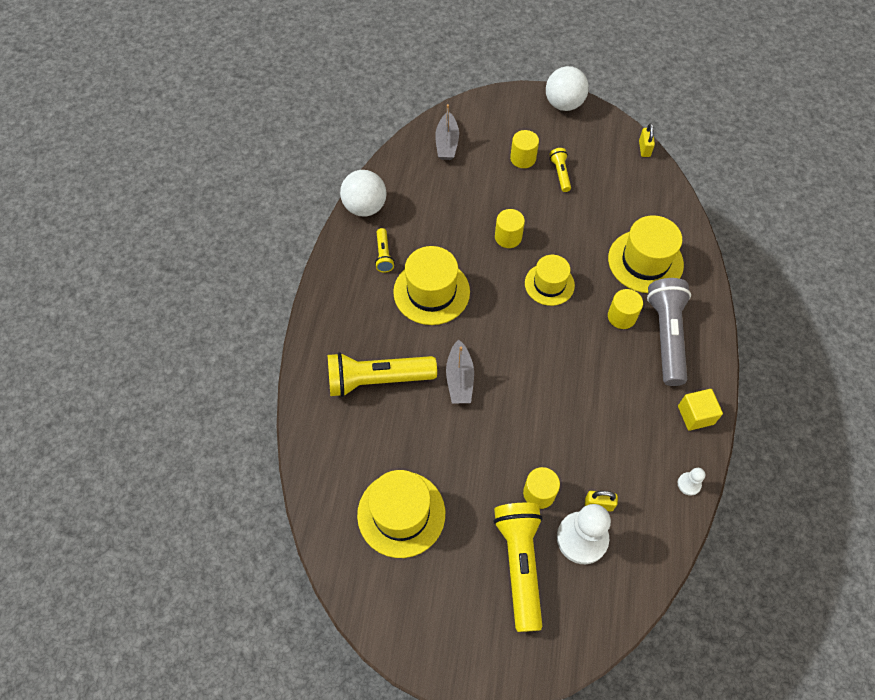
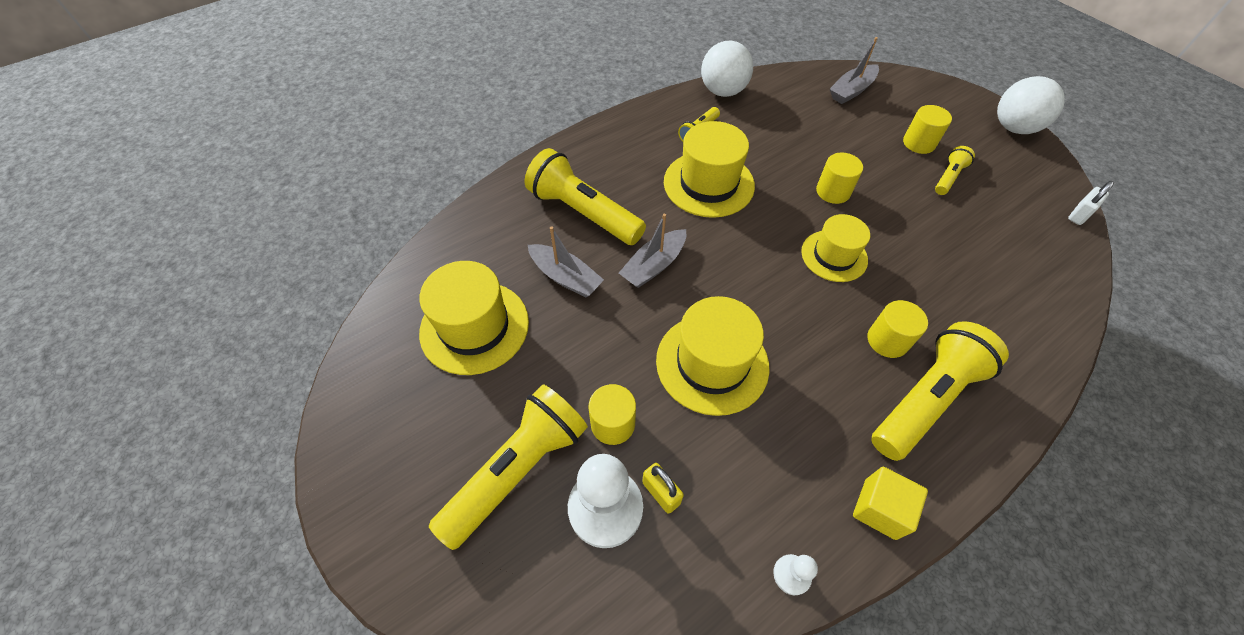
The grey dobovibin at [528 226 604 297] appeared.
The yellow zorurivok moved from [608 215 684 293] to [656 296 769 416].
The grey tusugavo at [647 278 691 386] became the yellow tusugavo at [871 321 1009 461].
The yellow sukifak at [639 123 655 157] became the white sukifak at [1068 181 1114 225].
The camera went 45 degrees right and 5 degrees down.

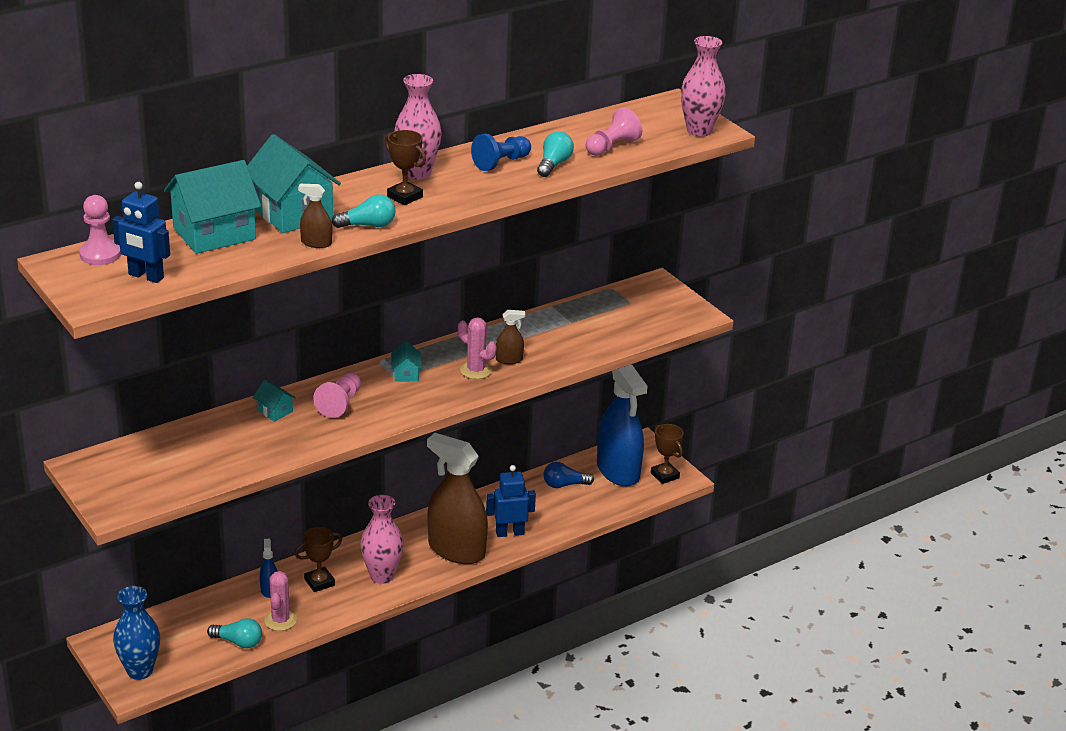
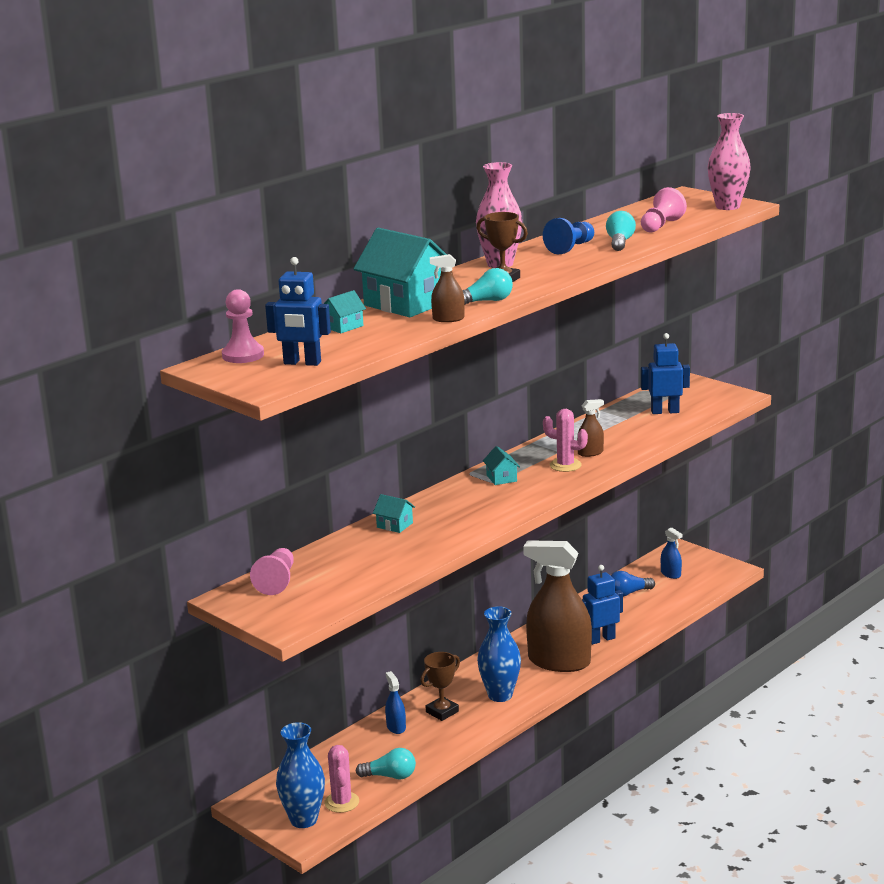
The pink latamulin moved from [313 372 361 418] to [250 548 294 595].
The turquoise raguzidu at [164 160 261 254] changed to 0.45 times the size.
The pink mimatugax moved from [265 571 297 631] to [324 745 359 813].
The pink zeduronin at [361 495 403 584] became the blue zeduronin at [477 606 521 702].
The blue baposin at [641 333 690 414] appeared.
The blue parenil at [597 364 647 486] changed to 0.41 times the size.
The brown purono at [651 424 683 484] disappeared.
The camera went 10 degrees left and 10 degrees down.

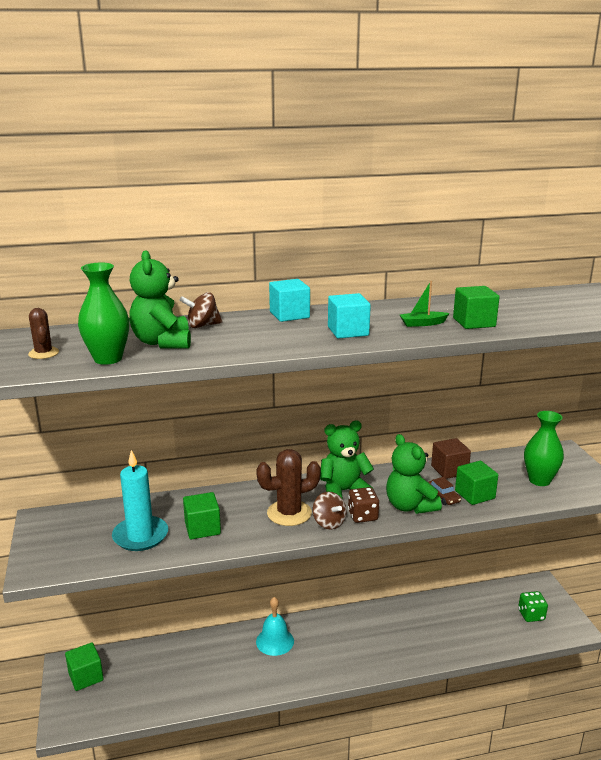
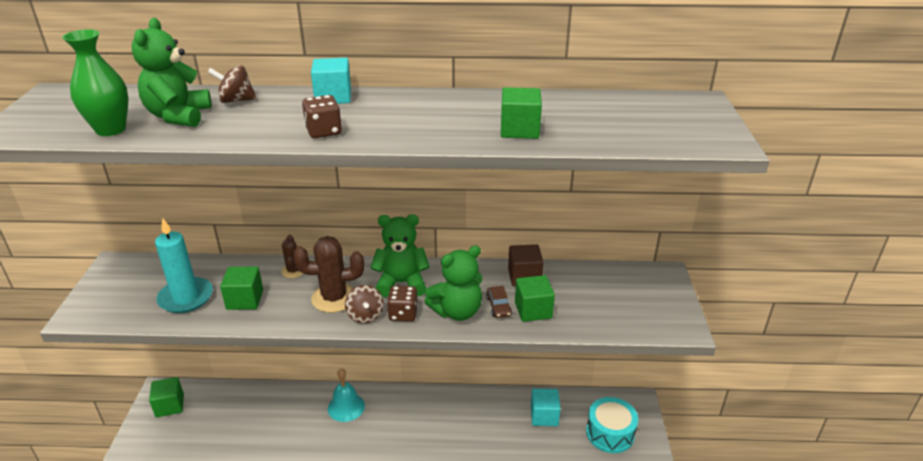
The brown mimatugax moved from [28 308 59 359] to [281 235 304 278].
The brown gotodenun at [302 95 342 138] appeared.
The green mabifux at [386 434 442 514] turned 105 degrees counterclockwise.
The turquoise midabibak moved from [328 293 371 339] to [531 389 561 426].
The green gotodenun at [518 591 548 622] was replaced by the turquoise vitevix at [586 397 638 453].
The green dobovibin at [400 281 450 327] disappeared.
The green zeduronin at [524 411 564 486] disappeared.
The camera went 15 degrees right and 10 degrees up.

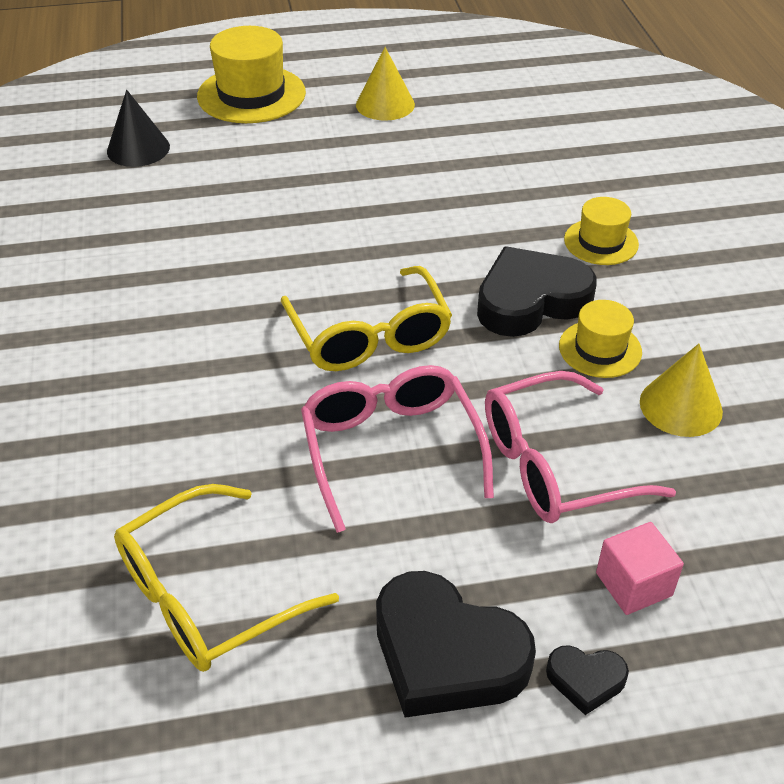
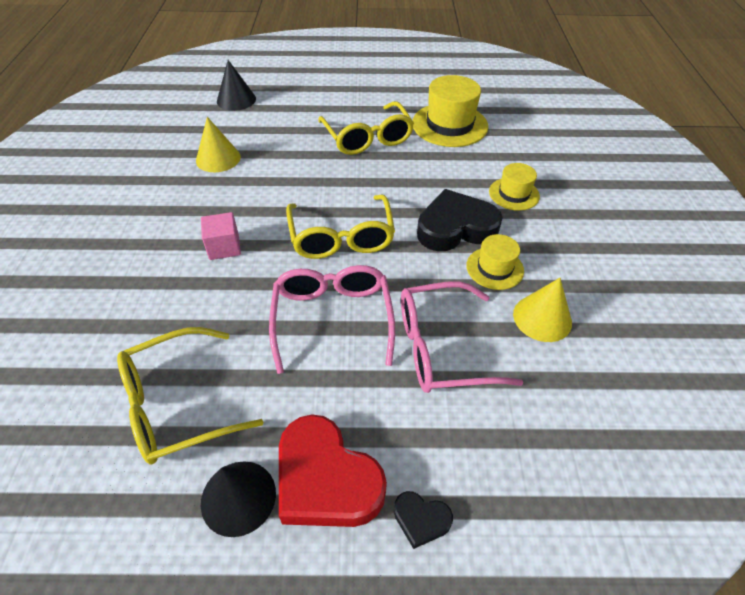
The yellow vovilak moved from [356 47 415 121] to [196 117 241 172].
The pink midabibak moved from [596 522 684 615] to [201 212 241 260].
The black vovilak at [201 461 276 537] appeared.
The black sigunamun at [376 571 536 718] became the red sigunamun at [279 414 387 527].
The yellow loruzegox at [318 101 414 155] appeared.
The yellow zorurivok moved from [197 26 306 123] to [412 75 488 147].
The camera went 10 degrees right and 5 degrees up.

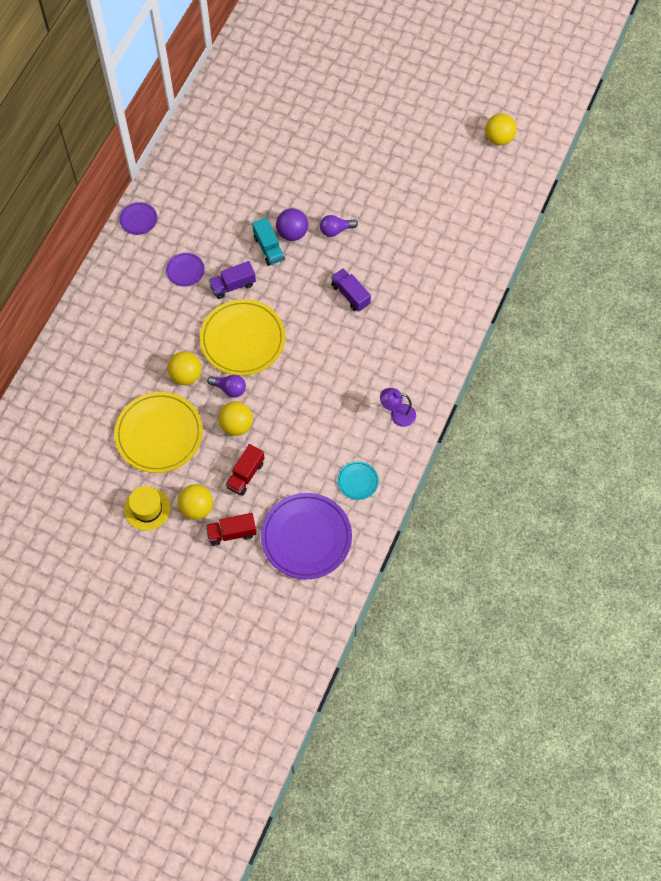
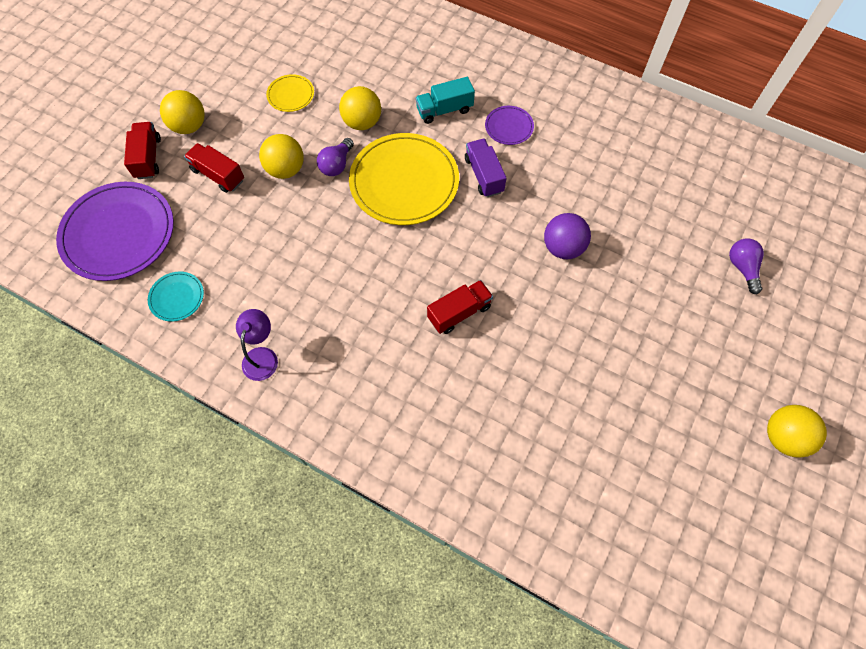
The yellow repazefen at [114 392 203 473] changed to 0.46 times the size.
The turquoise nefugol moved from [252 217 285 266] to [415 77 475 124].
The purple nefugol at [331 268 371 312] became the red nefugol at [427 280 493 334].
The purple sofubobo moved from [320 215 358 237] to [729 238 764 294].
The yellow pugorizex moved from [485 113 517 145] to [767 405 827 458].
The purple repazefen at [119 202 157 235] disappeared.
The yellow zorurivok at [124 486 171 531] disappeared.
The camera went 95 degrees right and 0 degrees up.

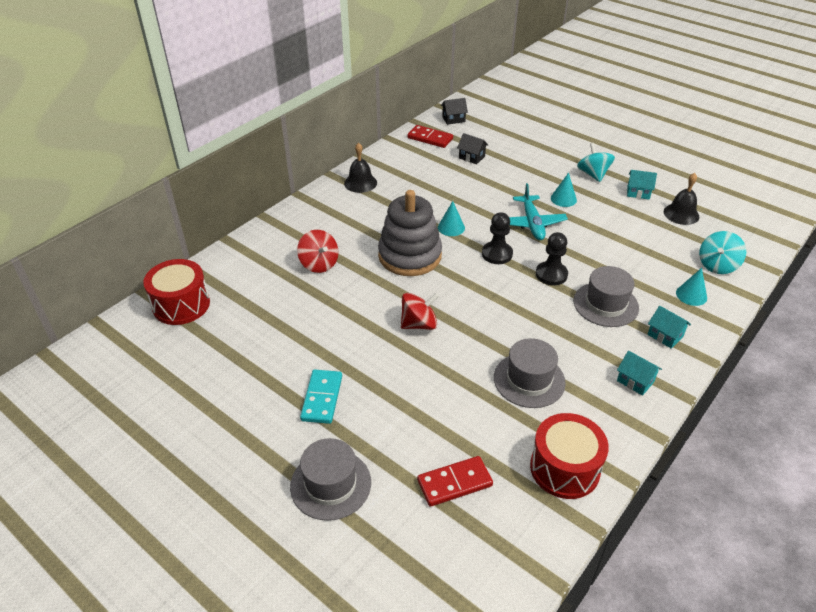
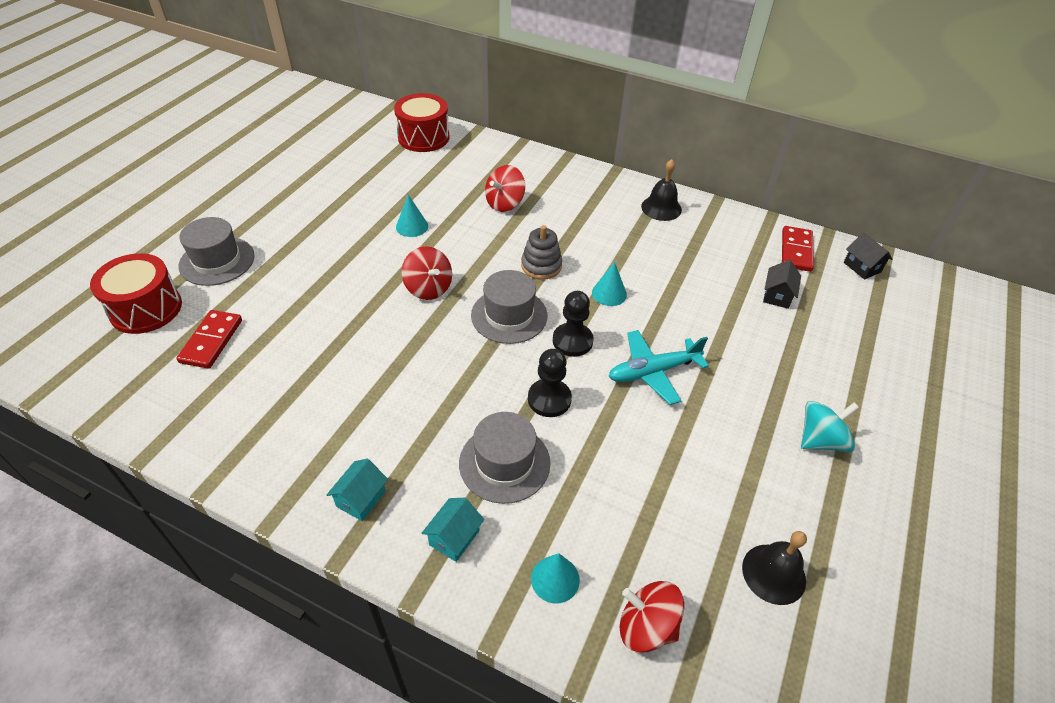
The red vitevix moved from [530 413 609 499] to [90 253 182 334].
The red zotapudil at [417 456 493 507] turned 45 degrees clockwise.
The turquoise vovilak moved from [551 173 577 207] to [396 195 428 237].
The grey zorurivok moved from [494 338 566 408] to [471 270 547 344].
The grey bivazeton at [378 190 442 276] changed to 0.54 times the size.
The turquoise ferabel at [699 231 746 274] became the red ferabel at [620 581 684 653].
The turquoise zotapudil at [300 370 342 424] disappeared.
The turquoise raguzidu at [627 170 657 200] disappeared.
The camera went 75 degrees right and 5 degrees up.

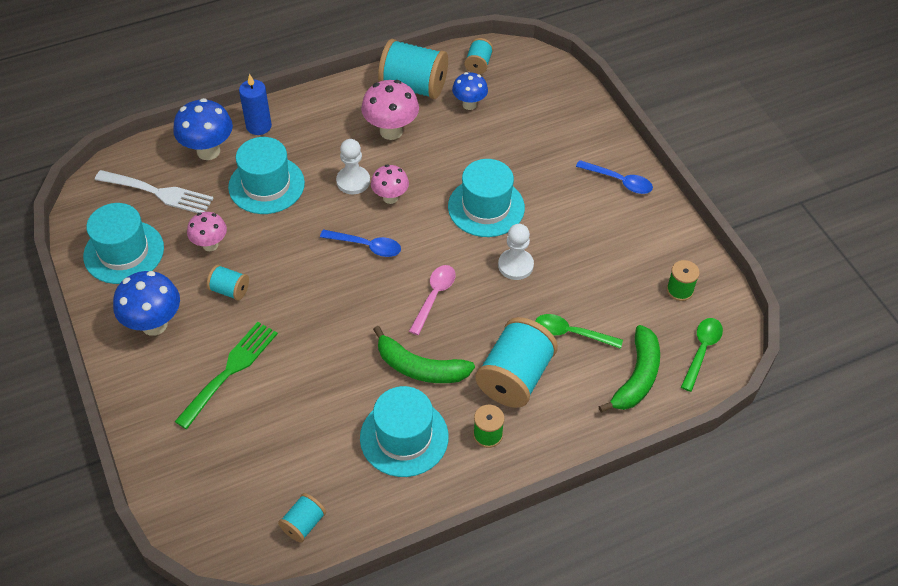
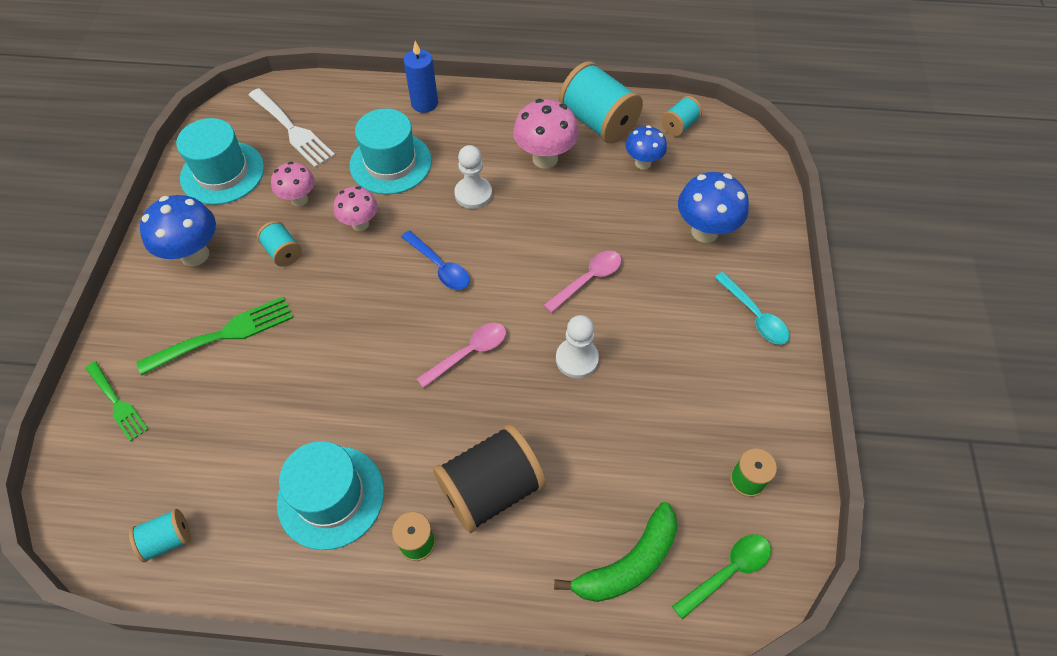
The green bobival at [86 361 148 442] appeared.
The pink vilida moved from [371 164 409 204] to [334 186 378 231].
The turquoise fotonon at [475 317 558 408] became the black fotonon at [433 424 546 533].
The turquoise zorurivok at [448 159 525 237] was replaced by the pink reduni at [544 251 622 313].
The blue vilida moved from [173 98 233 160] to [678 172 749 243].
The blue reduni at [576 160 653 194] became the turquoise reduni at [714 272 790 344].
The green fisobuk at [373 326 475 383] disappeared.
The green reduni at [535 314 623 349] disappeared.
The camera went 30 degrees right and 5 degrees up.

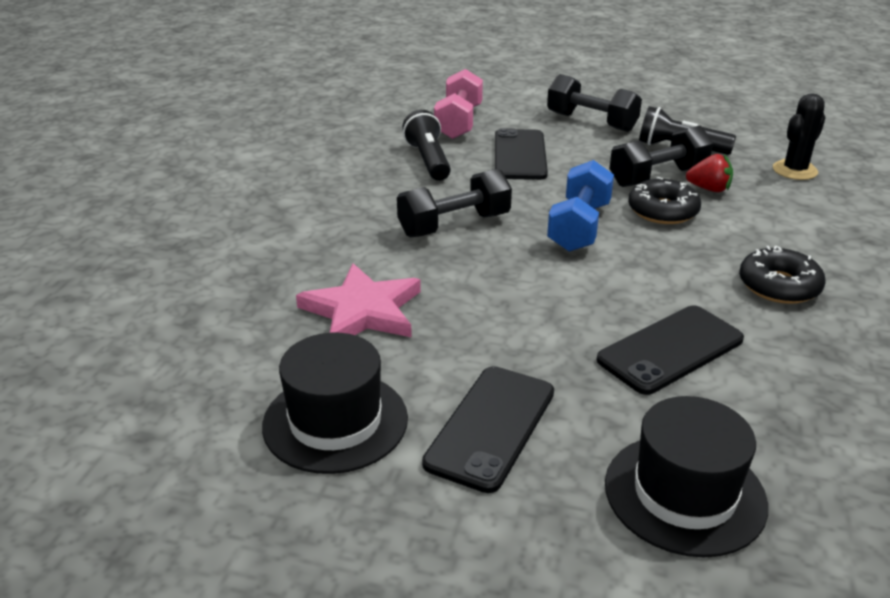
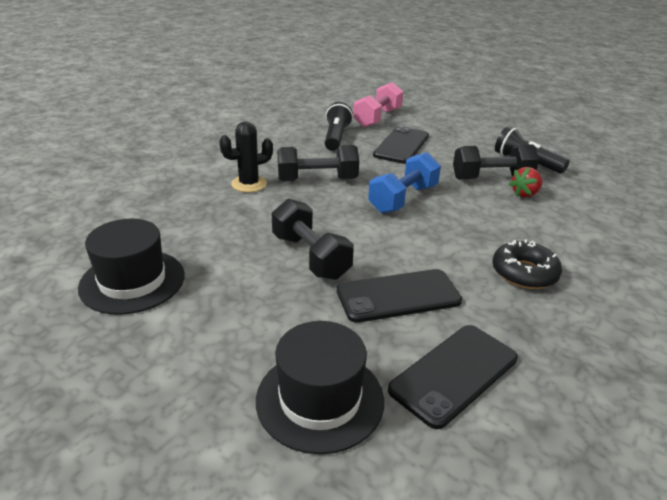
The black mimatugax moved from [773 93 826 180] to [219 122 273 192].
The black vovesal moved from [547 74 642 132] to [272 198 354 280].
The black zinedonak moved from [422 366 554 493] to [388 325 518 429].
The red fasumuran at [686 154 733 192] turned 105 degrees clockwise.
The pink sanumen at [296 263 421 337] disappeared.
The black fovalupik at [628 177 701 224] disappeared.
The camera went 20 degrees right and 0 degrees up.

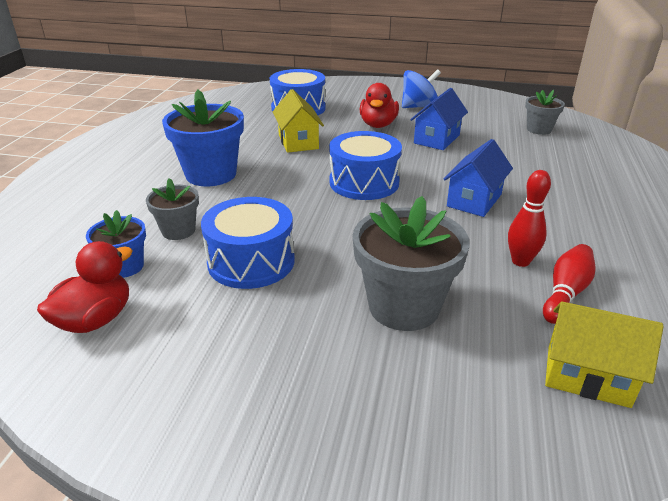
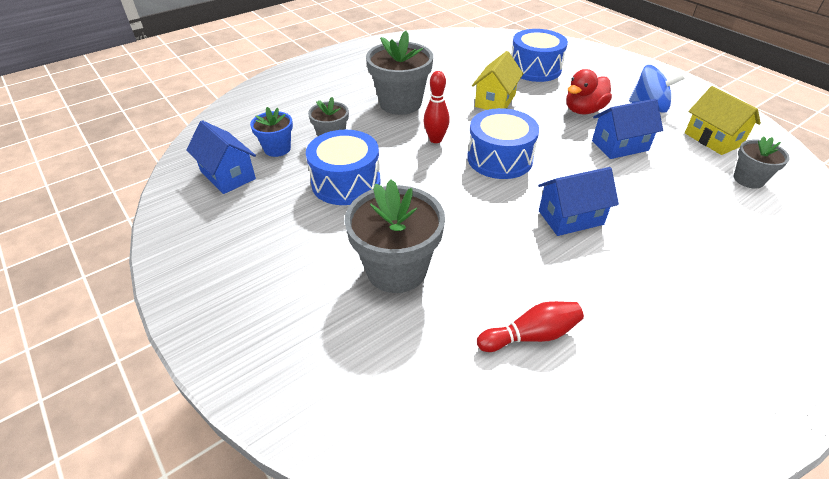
The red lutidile at [37 241 133 333] was replaced by the blue raguzidu at [186 120 256 194].
The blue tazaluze at [162 90 244 186] became the grey tazaluze at [366 31 433 115].
The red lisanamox moved from [508 170 551 267] to [423 71 450 143].
The yellow raguzidu moved from [545 301 664 408] to [685 86 761 155].
The camera went 40 degrees right and 10 degrees up.

